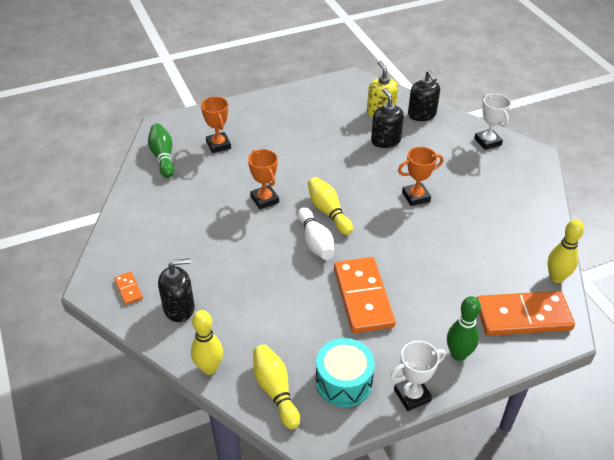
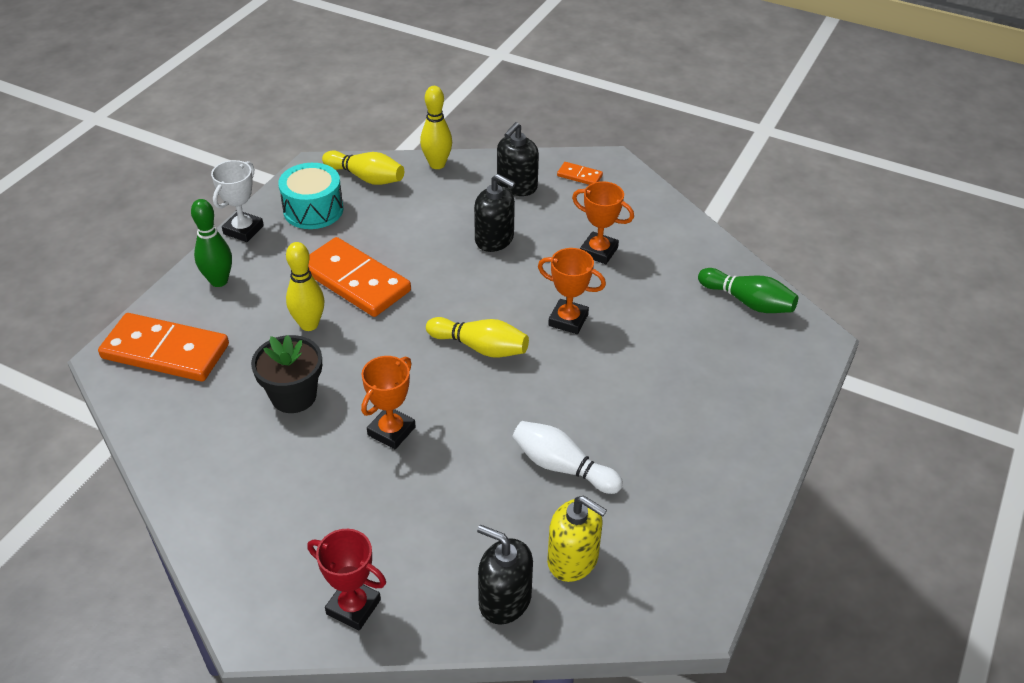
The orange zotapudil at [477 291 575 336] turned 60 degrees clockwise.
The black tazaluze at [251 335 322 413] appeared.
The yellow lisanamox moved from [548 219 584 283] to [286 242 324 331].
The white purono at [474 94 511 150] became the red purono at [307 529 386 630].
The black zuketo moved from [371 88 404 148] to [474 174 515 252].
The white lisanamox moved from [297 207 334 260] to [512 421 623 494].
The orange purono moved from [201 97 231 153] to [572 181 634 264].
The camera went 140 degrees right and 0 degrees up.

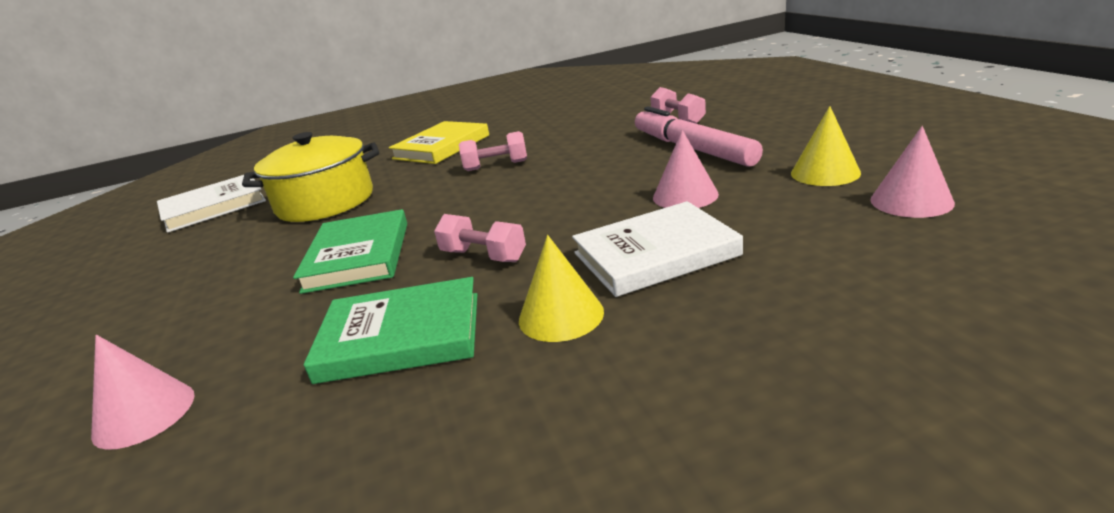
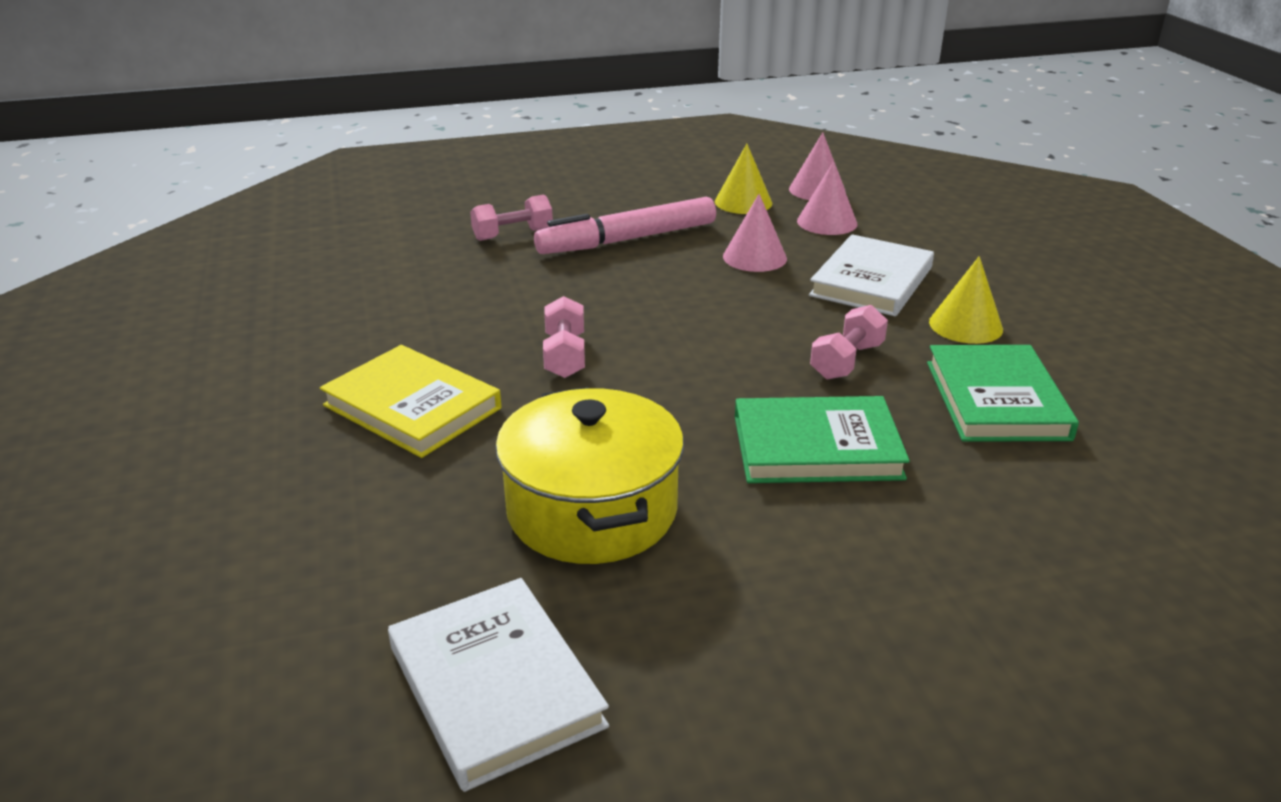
The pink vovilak moved from [91 335 195 450] to [797 162 857 235].
The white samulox at [572 201 743 297] turned 45 degrees clockwise.
The camera went 90 degrees left and 5 degrees up.

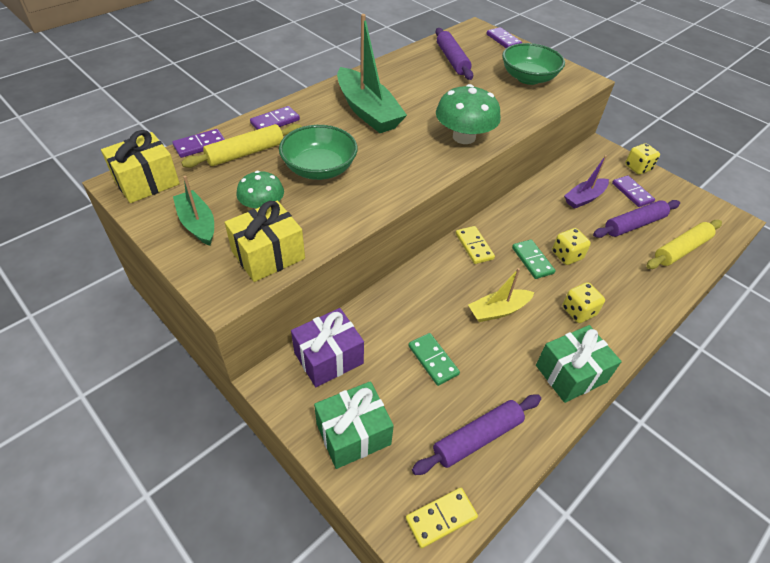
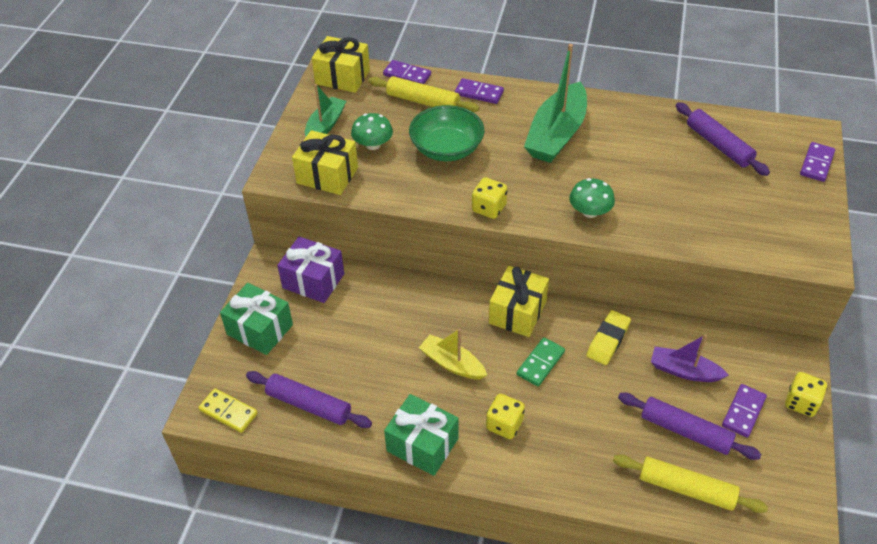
The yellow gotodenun moved from [552 228 591 265] to [472 177 508 219].
The yellow zotapudil at [456 226 495 264] was replaced by the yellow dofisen at [489 265 549 337].
The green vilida at [436 84 501 144] changed to 0.62 times the size.
The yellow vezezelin at [586 310 631 365] appeared.
The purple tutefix at [436 28 473 80] turned 75 degrees counterclockwise.
The green zotapudil at [408 333 460 386] disappeared.
The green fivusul at [502 43 565 85] disappeared.
The camera went 60 degrees right and 0 degrees up.

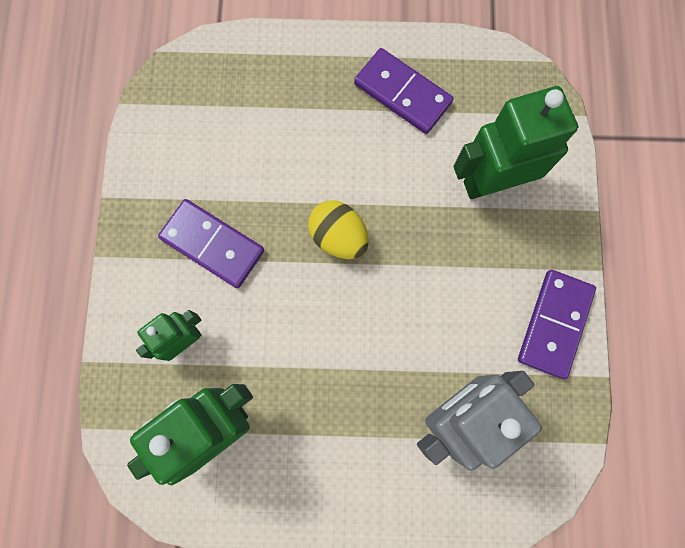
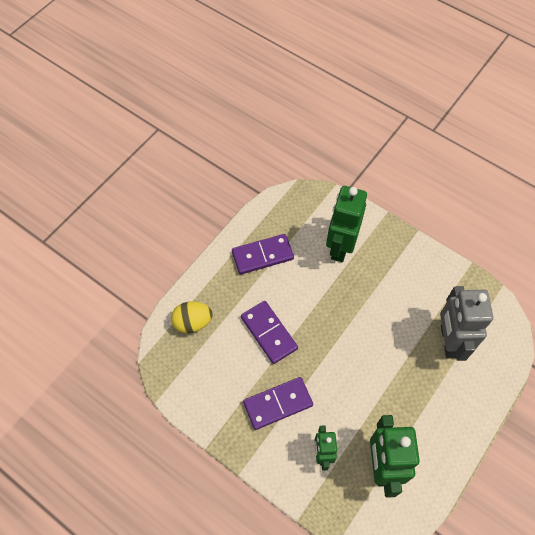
The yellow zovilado moved from [308 200 369 259] to [171 301 213 333].
The purple zotapudil moved from [518 270 596 379] to [241 301 298 364].
The camera went 55 degrees left and 15 degrees down.

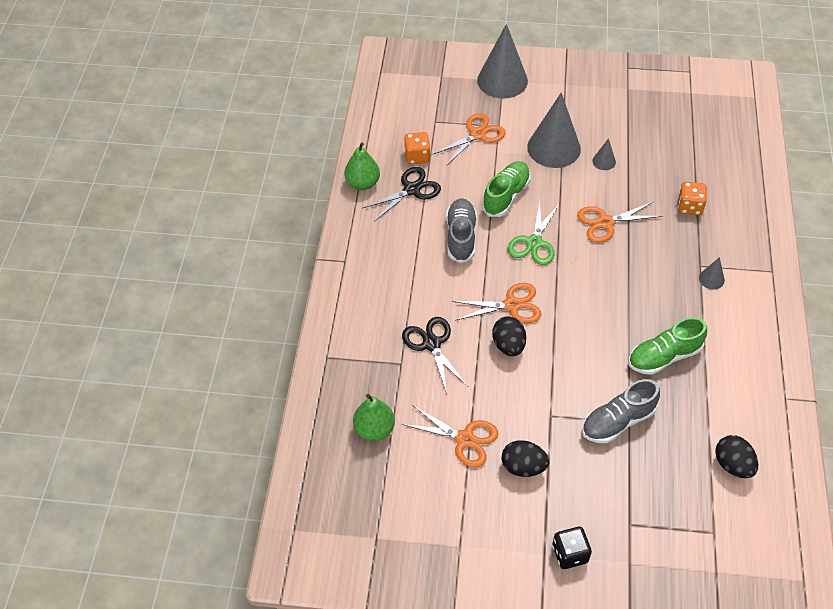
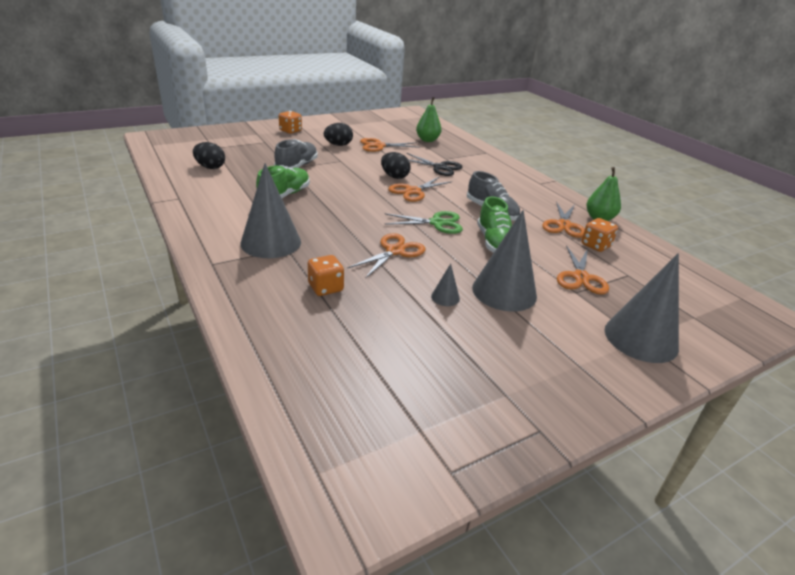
The grey vovilak at [699 257 725 289] changed to 2.31 times the size.
The black gotodenun at [552 527 592 569] became the orange gotodenun at [279 111 302 134].
The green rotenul at [508 200 560 265] turned 105 degrees clockwise.
The black rotenul at [363 167 441 222] became the orange rotenul at [542 202 585 238].
The camera went 140 degrees right and 20 degrees down.

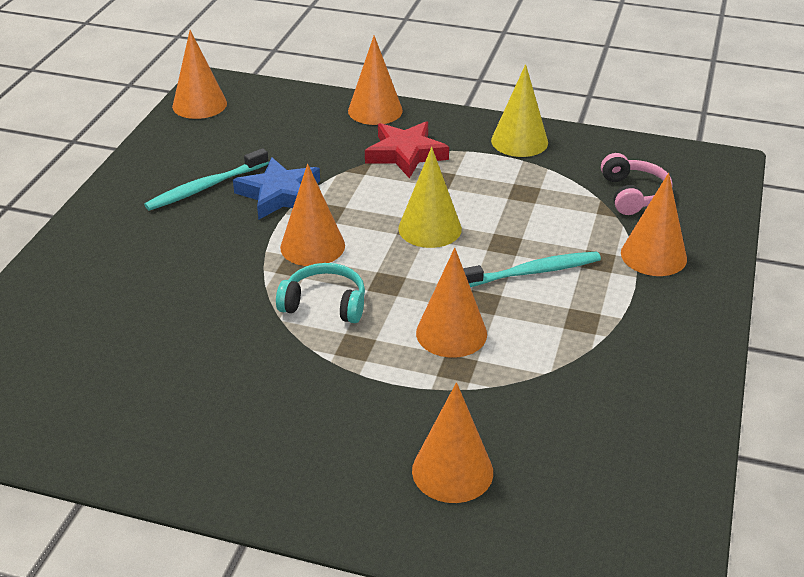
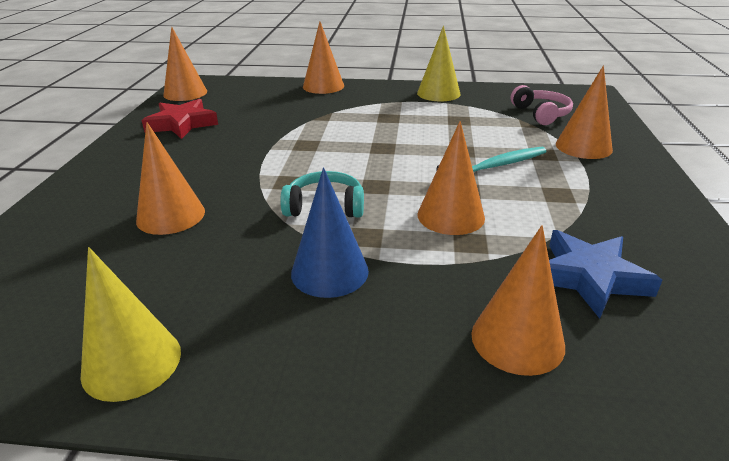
The yellow vovilak moved from [398 147 462 248] to [81 247 181 402].
The orange vovilak moved from [280 164 345 266] to [136 122 205 235].
The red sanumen moved from [365 121 449 179] to [142 99 218 139].
The blue vovilak at [291 167 369 298] appeared.
The blue sanumen moved from [233 157 320 220] to [549 230 662 319].
The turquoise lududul at [144 148 269 211] disappeared.
The camera went 10 degrees left and 5 degrees down.

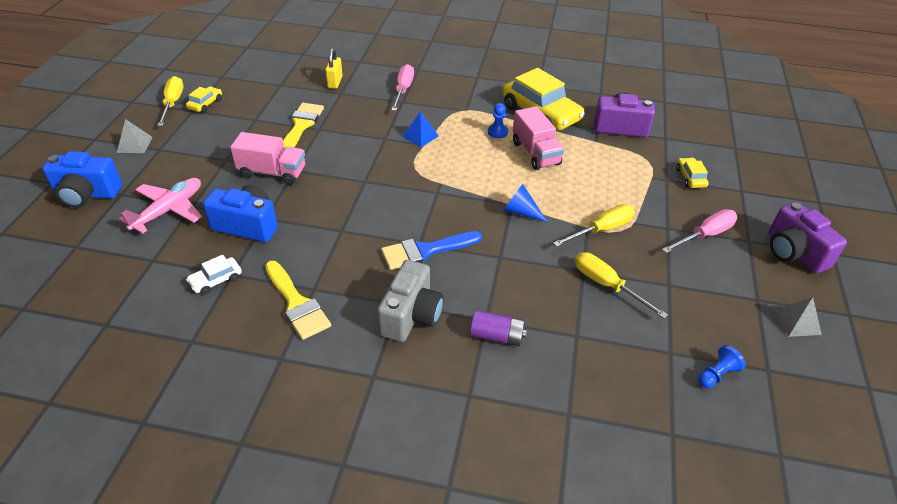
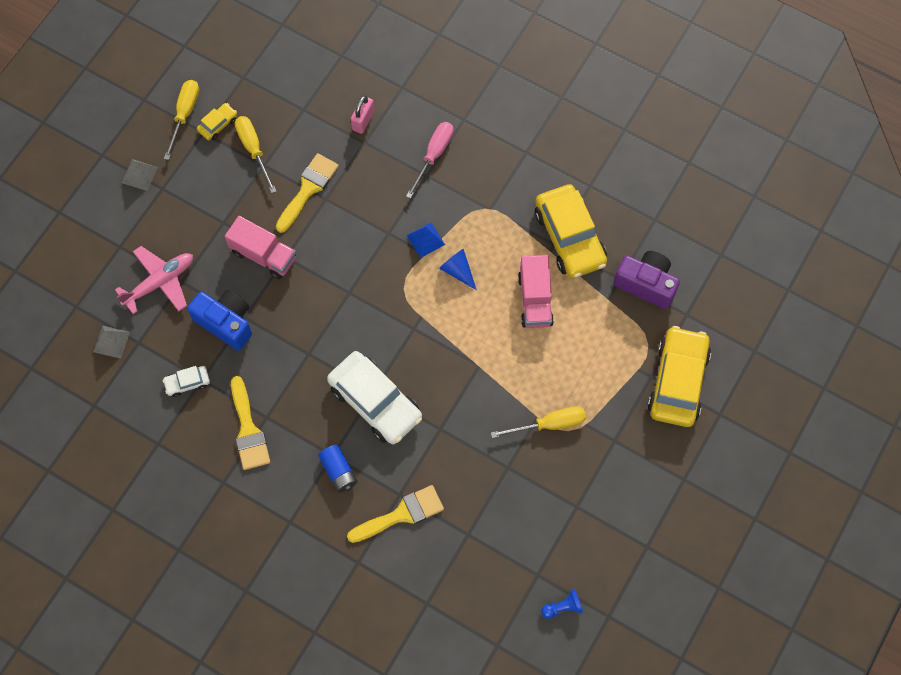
The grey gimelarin moved from [774 297 822 337] to [93 326 130 359].
The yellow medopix moved from [575 252 668 319] to [235 116 277 193].
The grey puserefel at [377 260 444 342] was replaced by the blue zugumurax at [318 445 358 493].
The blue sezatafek at [381 231 482 270] was replaced by the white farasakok at [327 351 422 444].
The purple zugumurax at [470 310 527 346] was replaced by the yellow sezatafek at [347 485 444 543].
The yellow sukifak at [325 48 343 89] became the pink sukifak at [351 95 374 134].
The blue vovilak moved from [503 184 547 222] to [439 249 477 290].
The yellow farasakok at [676 158 709 188] changed to 2.22 times the size.
The blue puserefel at [42 151 122 208] disappeared.
The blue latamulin at [488 103 508 138] disappeared.
The pink medopix at [662 209 737 253] disappeared.
The purple puserefel at [768 202 847 274] disappeared.
The camera went 20 degrees right and 25 degrees up.

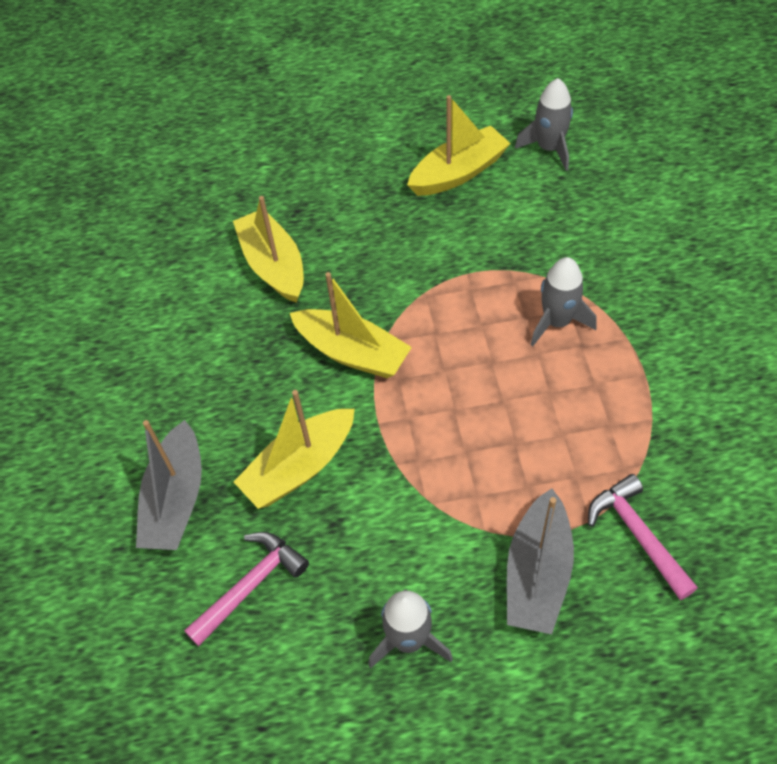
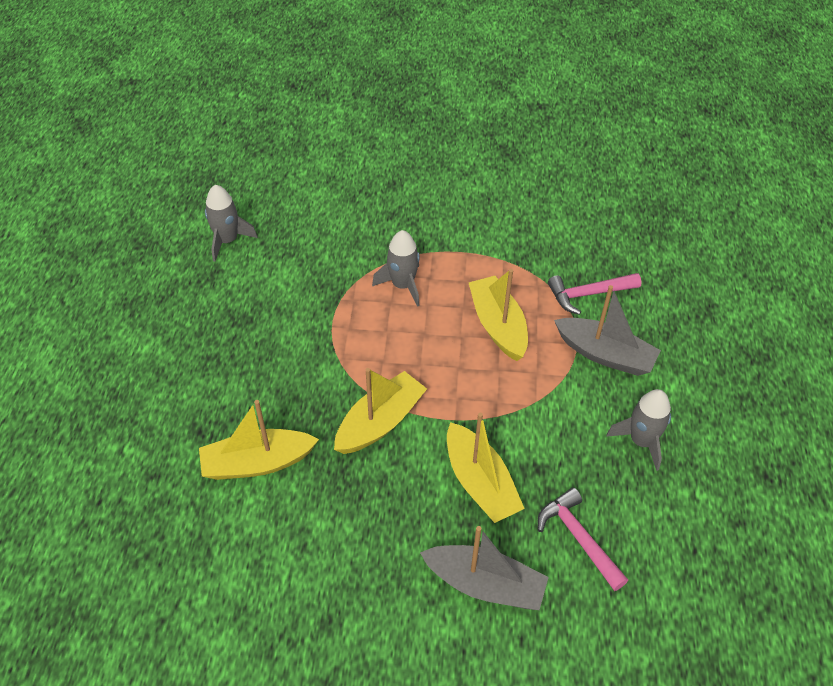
The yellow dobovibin moved from [407 95 511 196] to [469 269 528 361].
The camera went 80 degrees left and 5 degrees down.

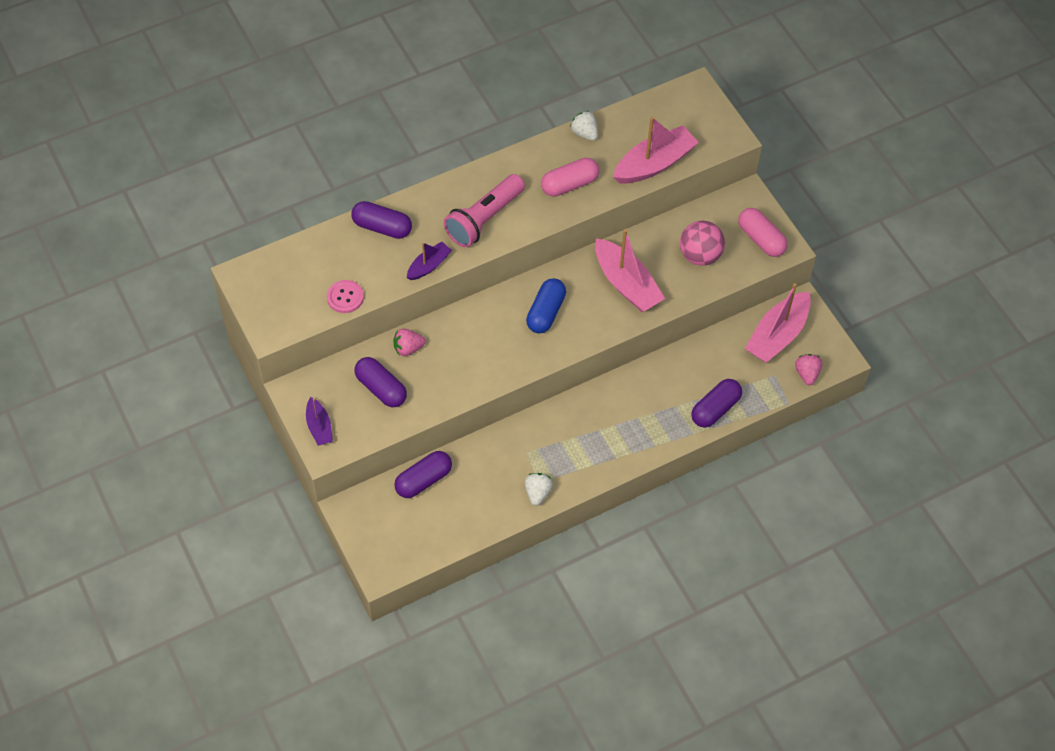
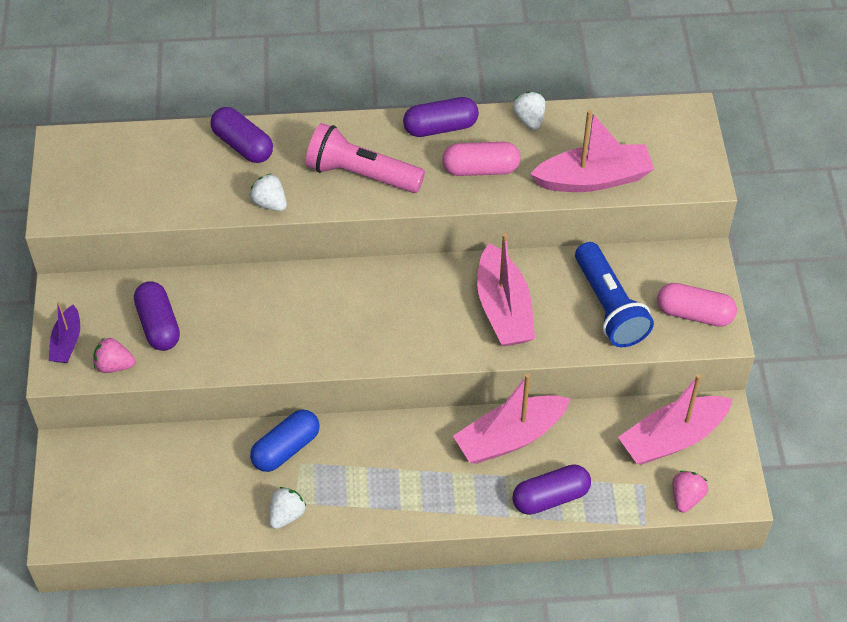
The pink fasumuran moved from [393 329 426 356] to [93 337 136 373].
The purple dobovibin at [407 242 452 280] was replaced by the white fasumuran at [249 173 287 211].
The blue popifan moved from [526 278 566 334] to [250 409 320 472].
The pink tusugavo at [444 174 525 247] turned 45 degrees clockwise.
The purple popifan moved from [394 451 452 498] to [403 97 479 137].
The pink dobovibin at [453 373 571 464] appeared.
The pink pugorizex at [680 221 725 266] was replaced by the blue tusugavo at [575 242 654 347].
The pink popifan at [738 208 788 257] turned 60 degrees counterclockwise.
The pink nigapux at [327 280 364 313] disappeared.
The camera went 25 degrees right and 5 degrees down.

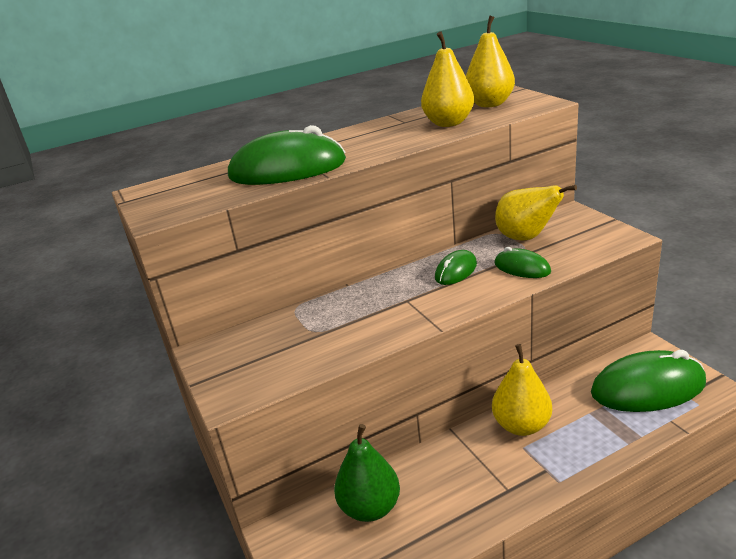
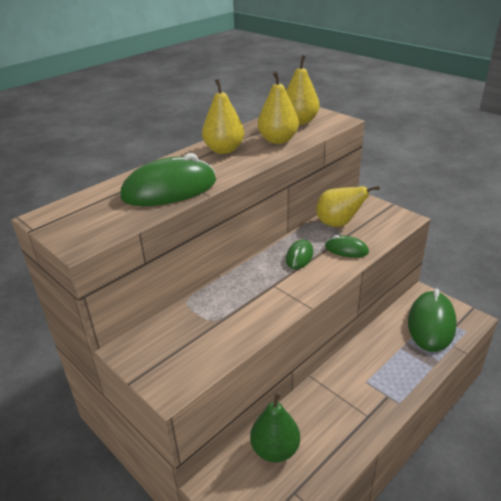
The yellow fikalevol moved from [492 344 552 436] to [202 79 244 154].
The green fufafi at [591 350 706 412] turned 45 degrees counterclockwise.
The camera went 20 degrees left and 5 degrees up.

